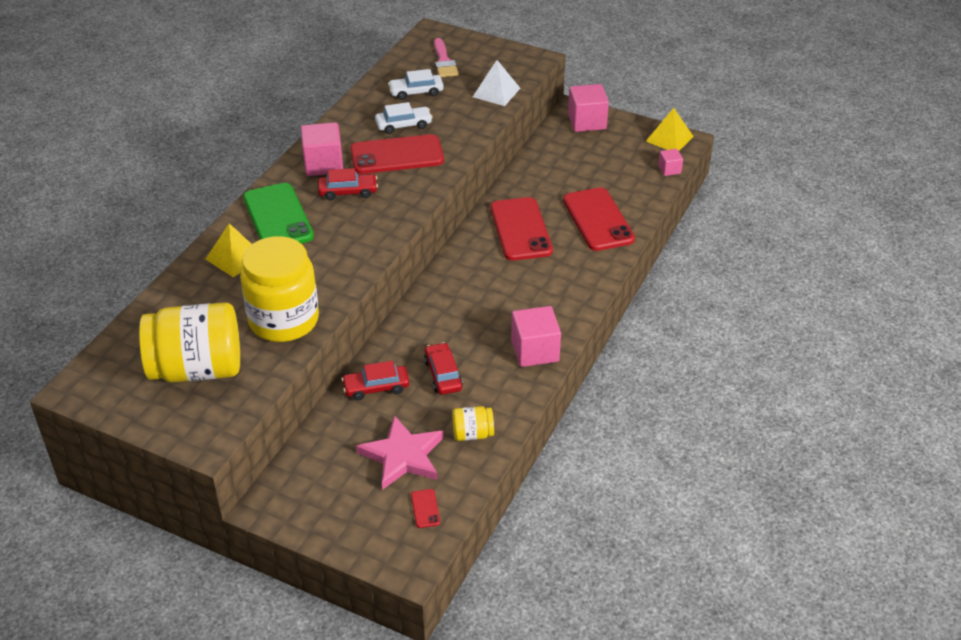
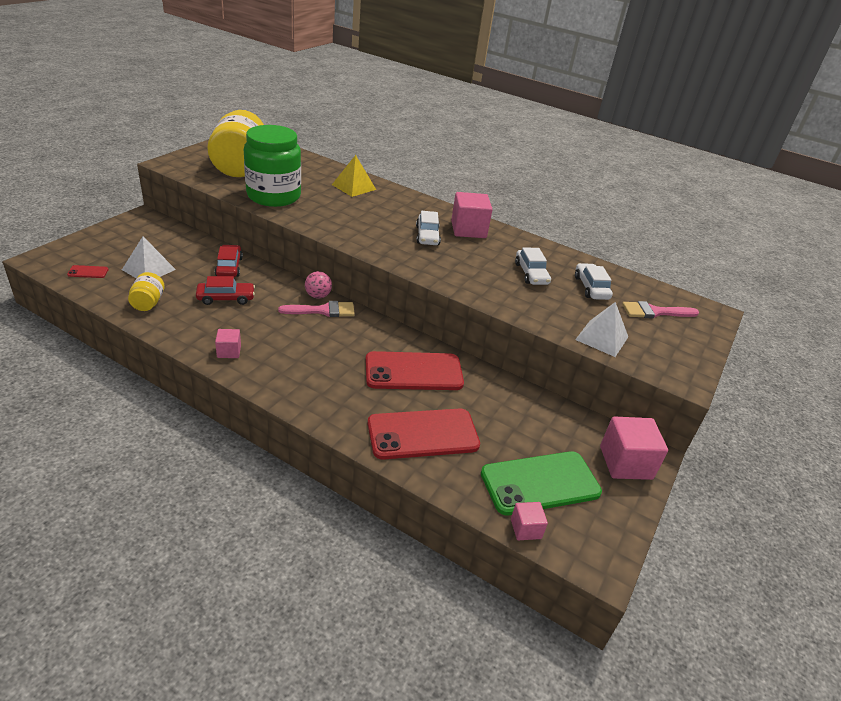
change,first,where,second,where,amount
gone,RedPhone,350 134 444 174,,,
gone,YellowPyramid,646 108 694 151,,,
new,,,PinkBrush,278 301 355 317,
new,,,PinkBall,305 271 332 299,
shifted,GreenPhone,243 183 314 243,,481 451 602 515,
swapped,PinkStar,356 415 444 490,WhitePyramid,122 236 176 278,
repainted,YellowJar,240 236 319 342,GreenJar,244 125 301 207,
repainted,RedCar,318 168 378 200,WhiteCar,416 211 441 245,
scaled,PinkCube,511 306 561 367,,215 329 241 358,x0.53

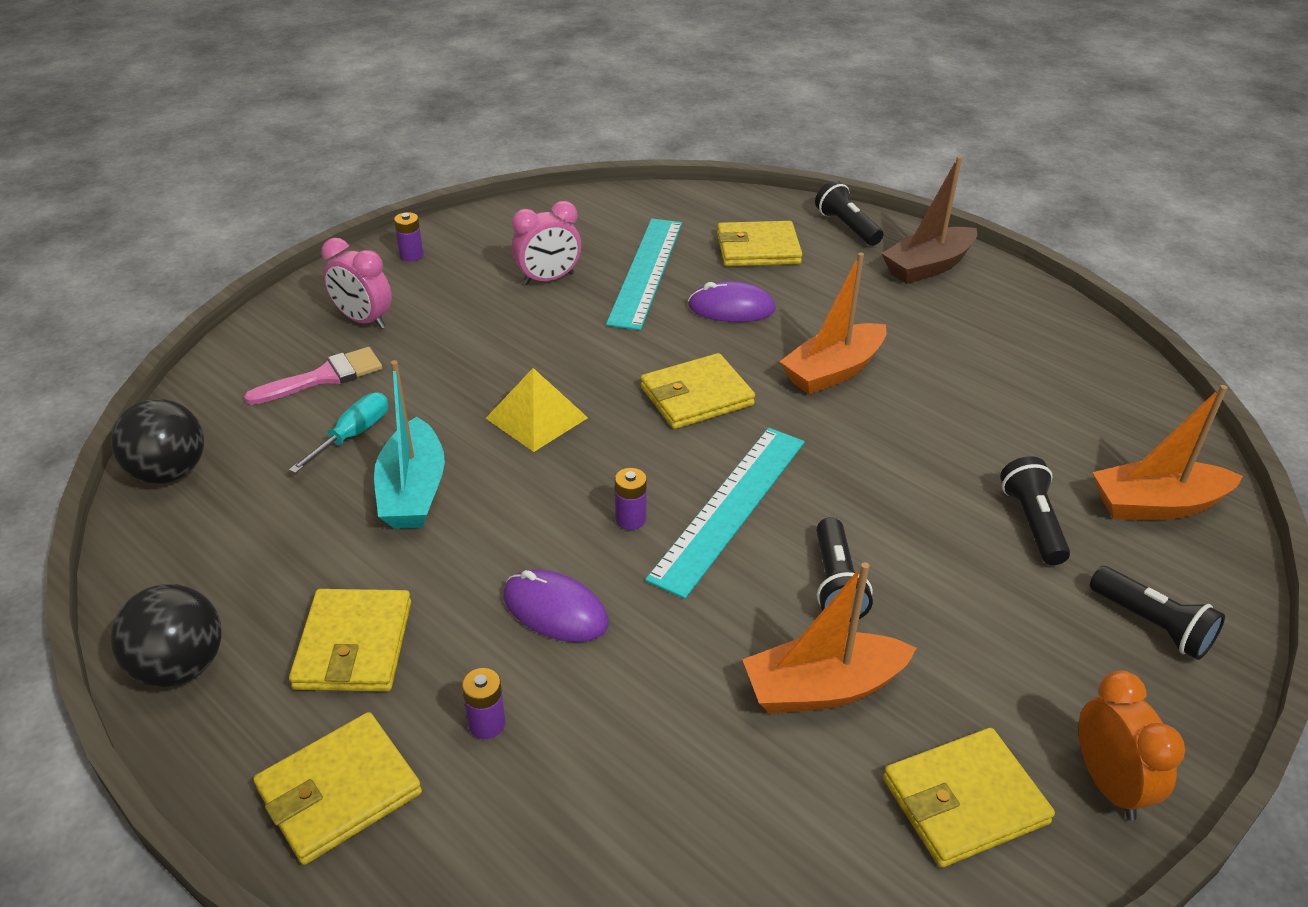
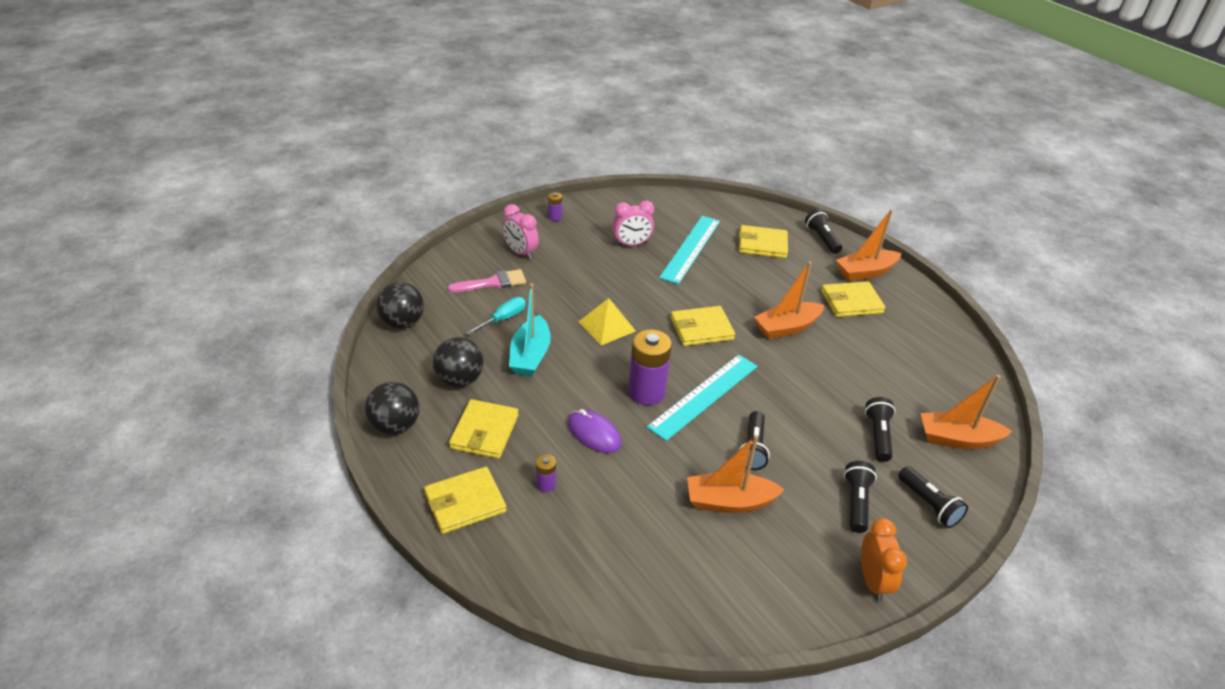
change,first,where,second,where,amount
gone,PurpleMouse,688 281 776 322,,,
new,,,BlackBall,433 337 484 387,
new,,,BlackFlashlight,844 461 877 533,
shifted,YellowWallet,883 728 1055 868,,821 281 885 317,
repainted,BrownBoat,882 156 977 284,OrangeBoat,836 209 901 281,
scaled,PurpleBattery,615 468 647 530,,628 329 672 405,x2.13

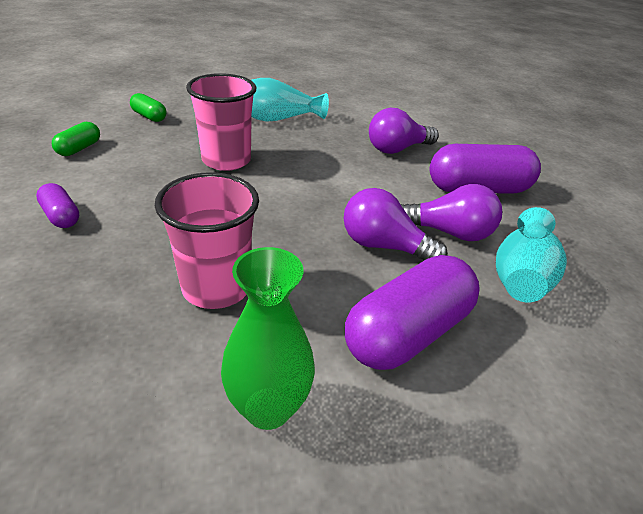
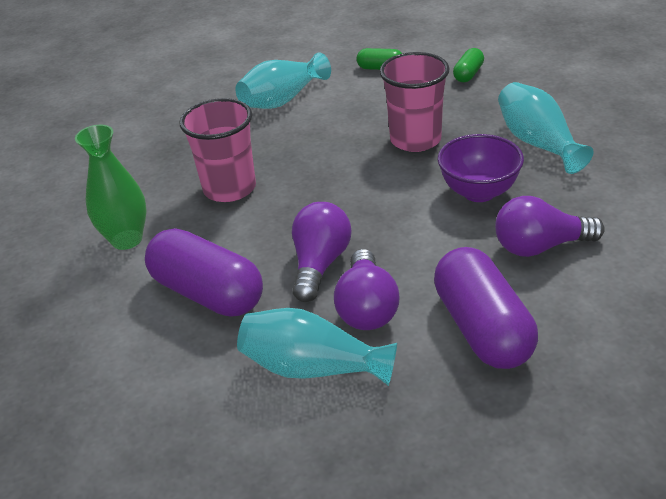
change,first,where,second,where,amount
new,,,PurpleBowl,438 134 524 202,
swapped,PurpleCapsule,36 183 79 228,TurquoiseVase,235 52 331 109,
rotated,PurpleLightBulb,369 107 439 154,,495 196 605 257,60 degrees counterclockwise

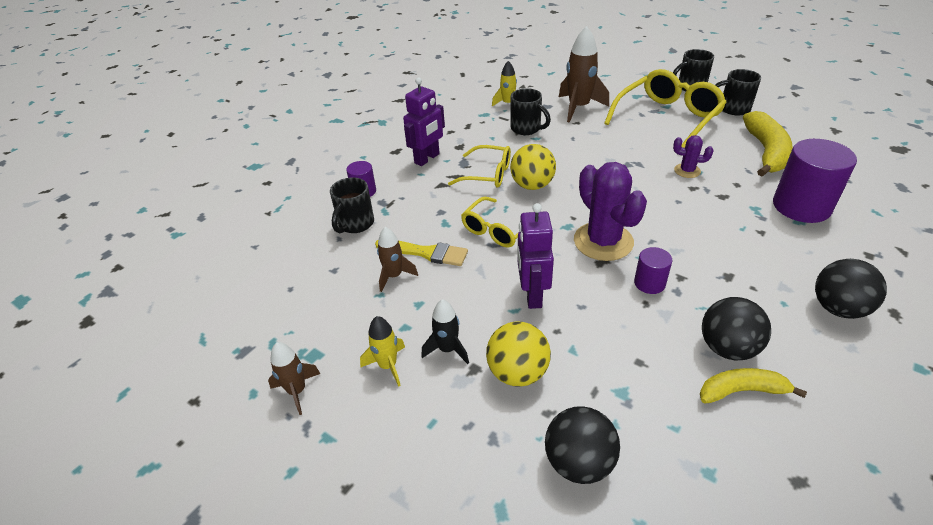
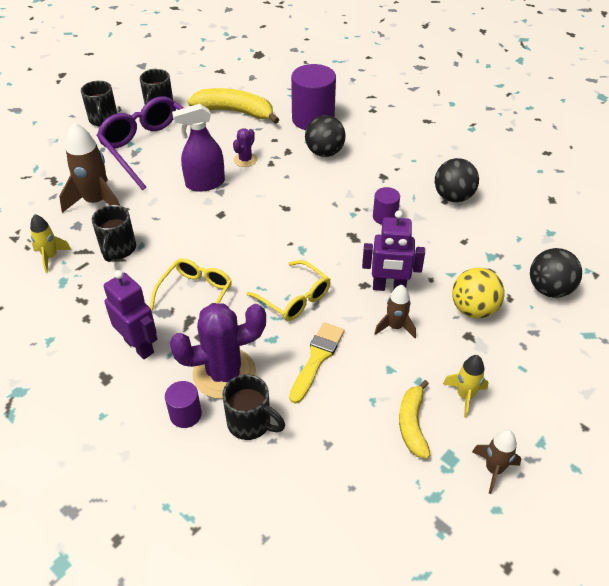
change,first,where,second,where,amount
gone,BlackRocket,421 299 469 364,,,
gone,YellowBall,510 144 556 190,,,
new,,,PurpleSprayBottle,172 104 225 192,
shifted,BrownRocket,377 227 418 292,,374 285 416 338,
shifted,PurpleCactus,574 162 647 261,,169 303 266 399,
shifted,YellowBanana,700 368 807 403,,399 380 430 459,
shifted,BlackBall,815 259 887 319,,305 115 346 157,
repainted,YellowGlasses,604 69 727 148,PurpleGlasses,97 96 210 190,
rotated,BlackMug,511 88 551 135,,92 205 136 262,135 degrees clockwise

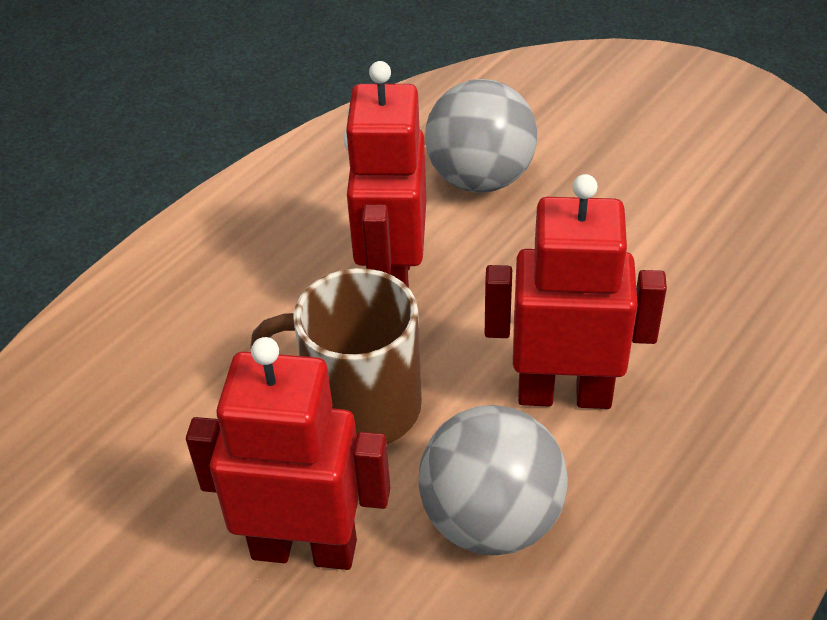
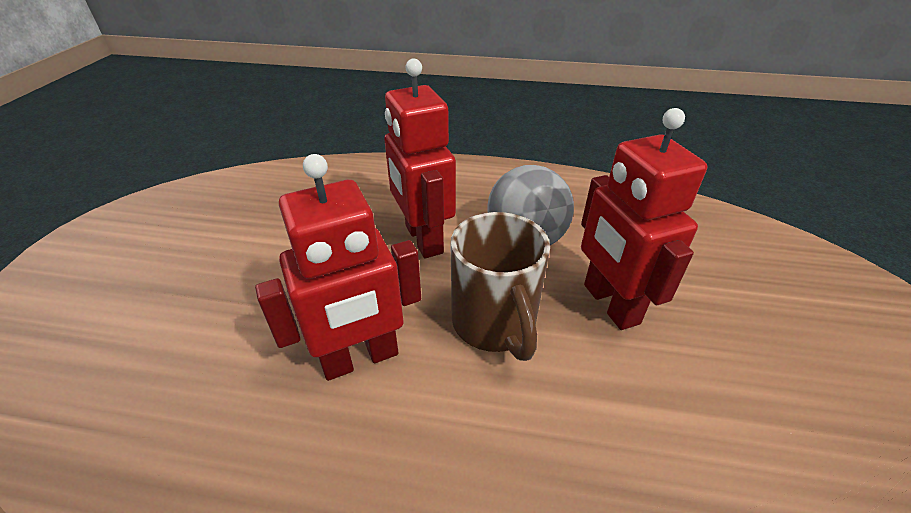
change,first,where,second,where,amount
gone,GreyBall,425 79 537 193,,,

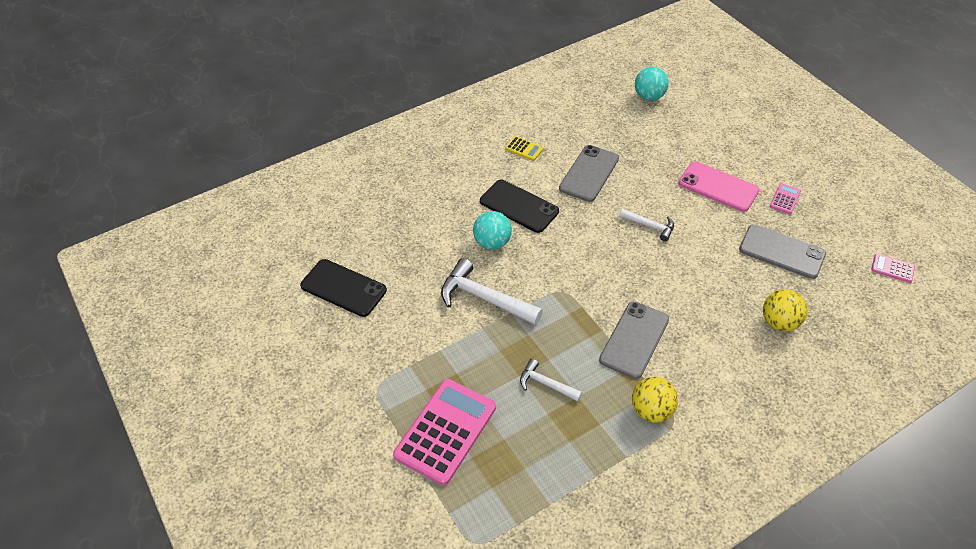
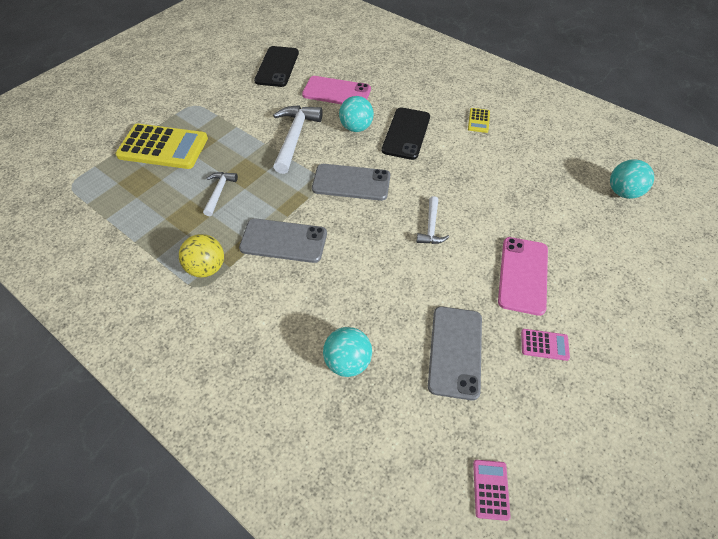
change,first,where,second,where,amount
new,,,PinkPhone,302 76 371 104,
shifted,GreyPhone,559 145 619 202,,312 164 390 201,
repainted,PinkCalculator,393 379 496 485,YellowCalculator,115 124 208 169,
repainted,YellowBall,763 290 807 331,TurquoiseBall,323 327 372 377,

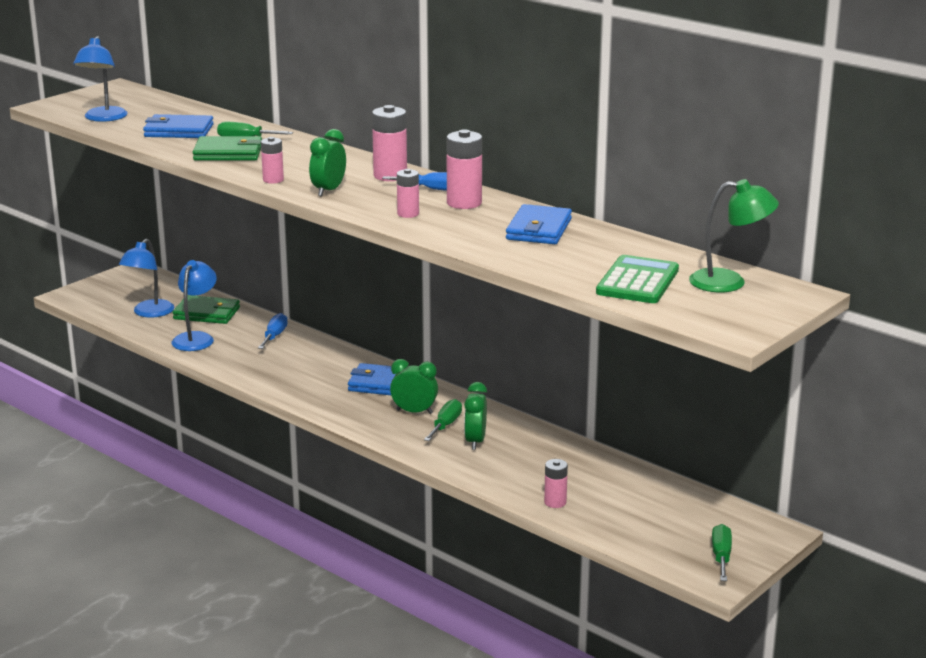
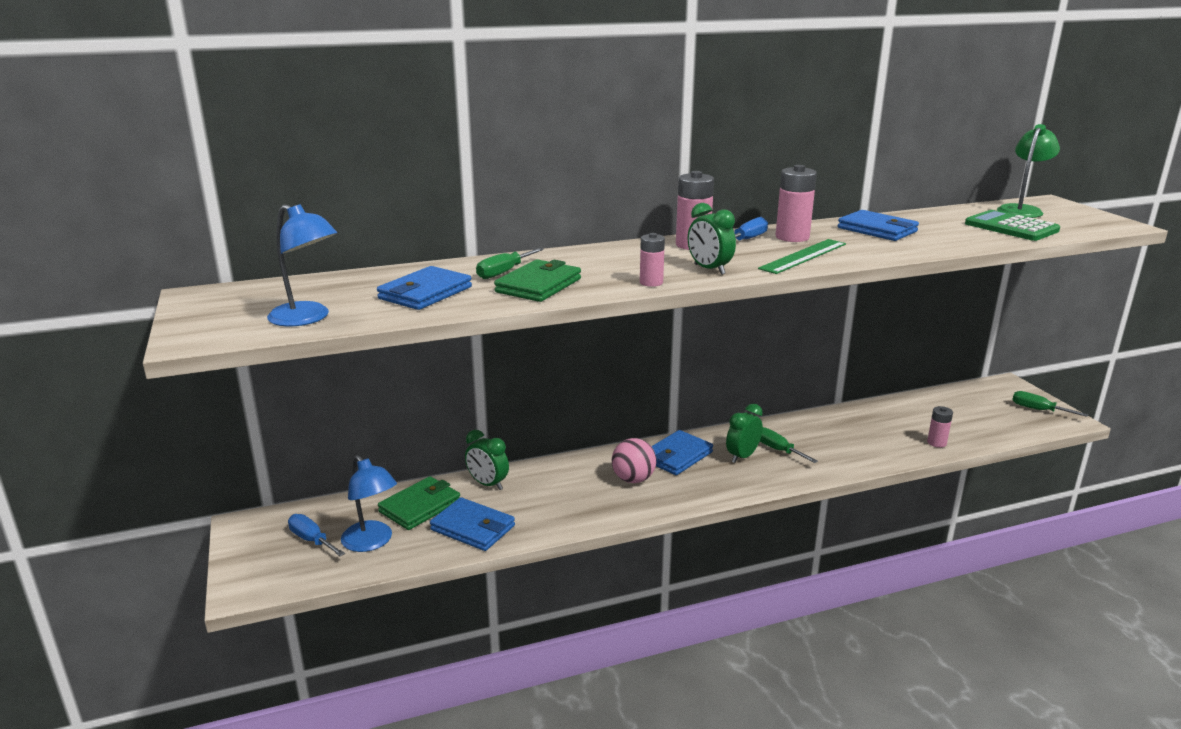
change,first,where,second,where,amount
new,,,PinkBall,612 438 656 483,
shifted,BlueScrewdriver,258 313 288 349,,288 514 345 556,
shifted,GreenClock,464 382 487 450,,465 430 509 490,
swapped,BlueLamp,172 260 217 351,BlueWallet,430 497 515 551,
swapped,PinkBattery,397 169 419 218,GreenRuler,758 239 846 274,

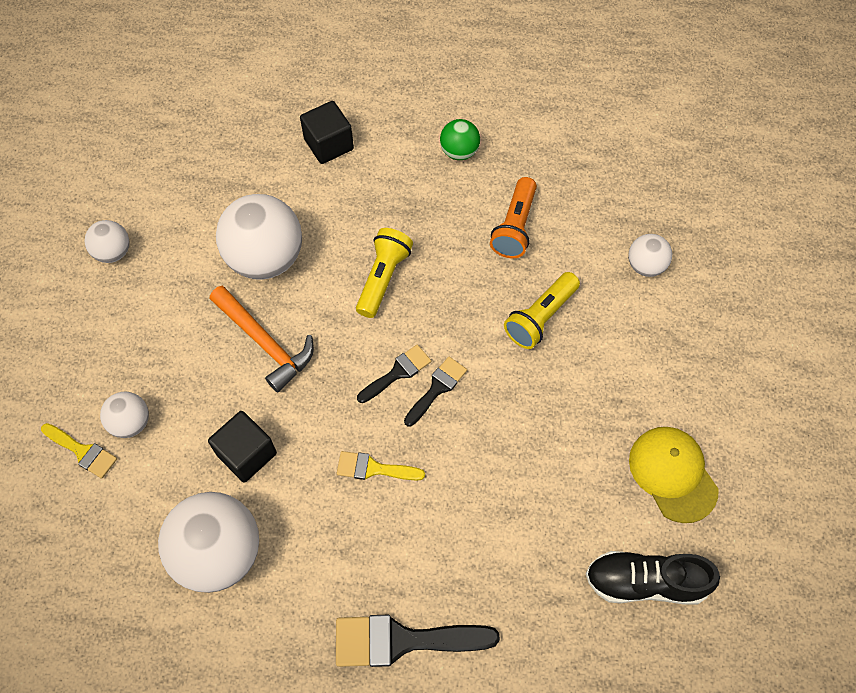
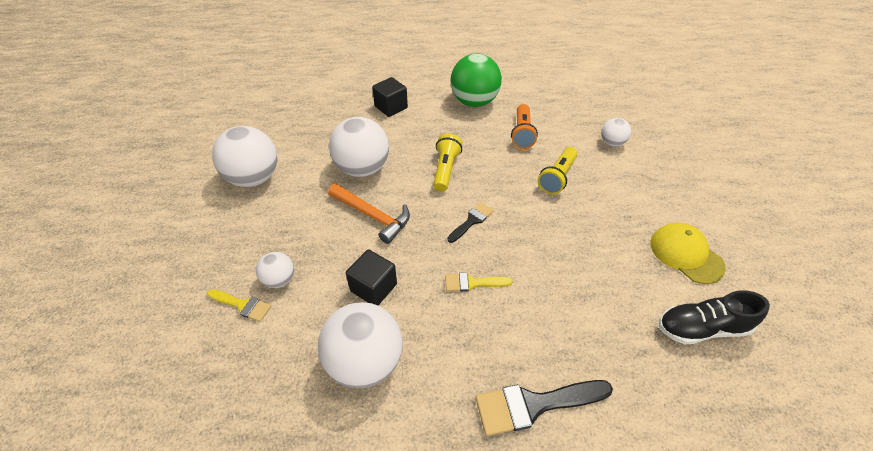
change,first,where,second,where,amount
gone,BlackBrush,404 357 467 427,,,
scaled,WhiteBall,85 220 130 263,,212 126 277 187,x1.95
scaled,GreenBall,440 119 480 160,,450 54 502 107,x1.95

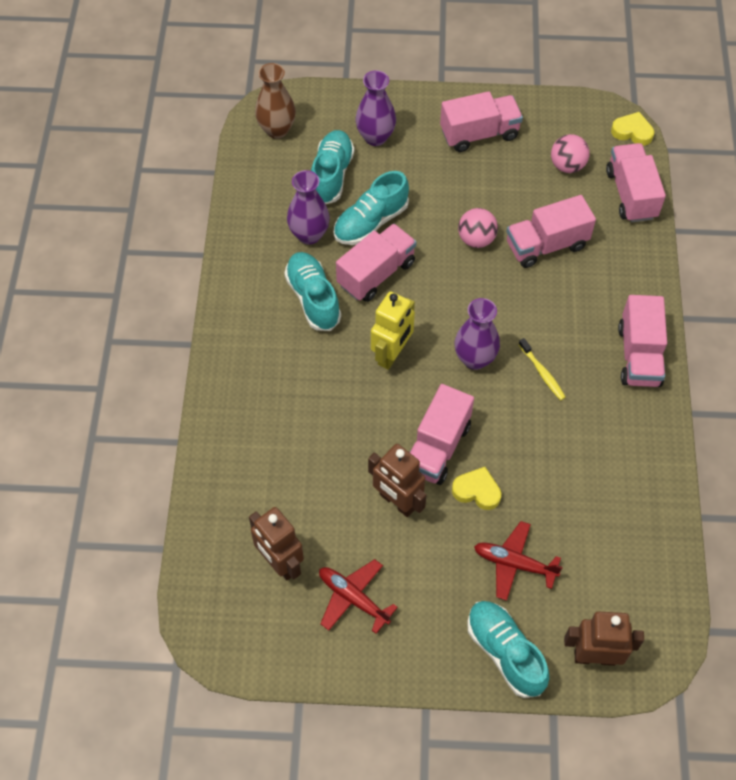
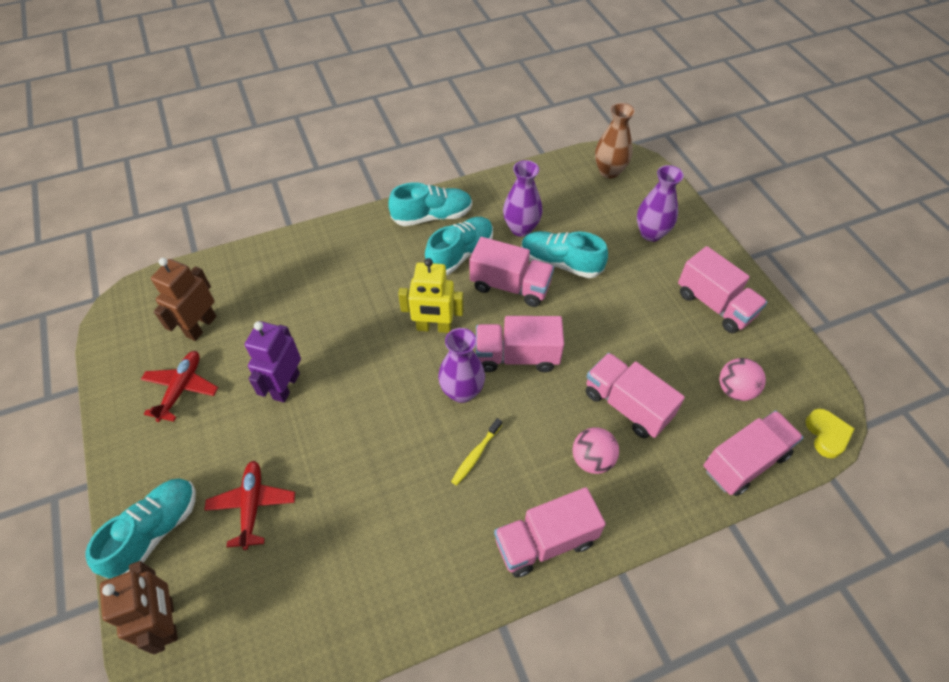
change,first,where,second,where,amount
gone,YellowHeart,452 467 501 510,,,
shifted,TurquoiseShoe,311 130 354 204,,388 182 472 226,
shifted,PinkTruck,410 384 474 485,,476 316 564 372,
shifted,PinkBall,458 208 498 248,,572 427 619 474,
repainted,BrownRobot,368 444 427 517,PurpleRobot,245 321 301 403,

